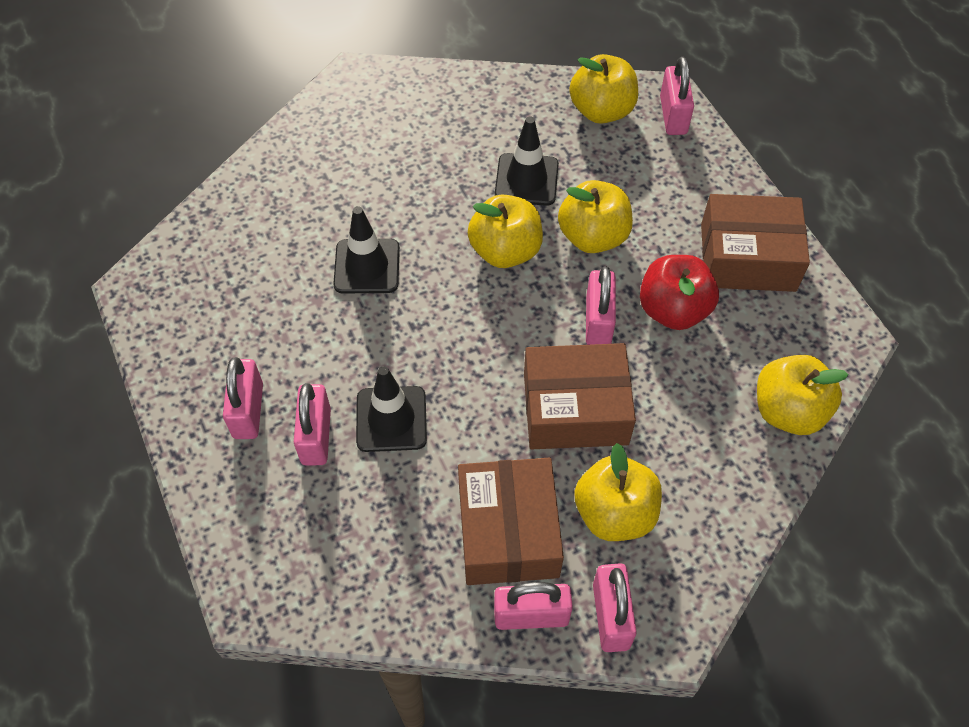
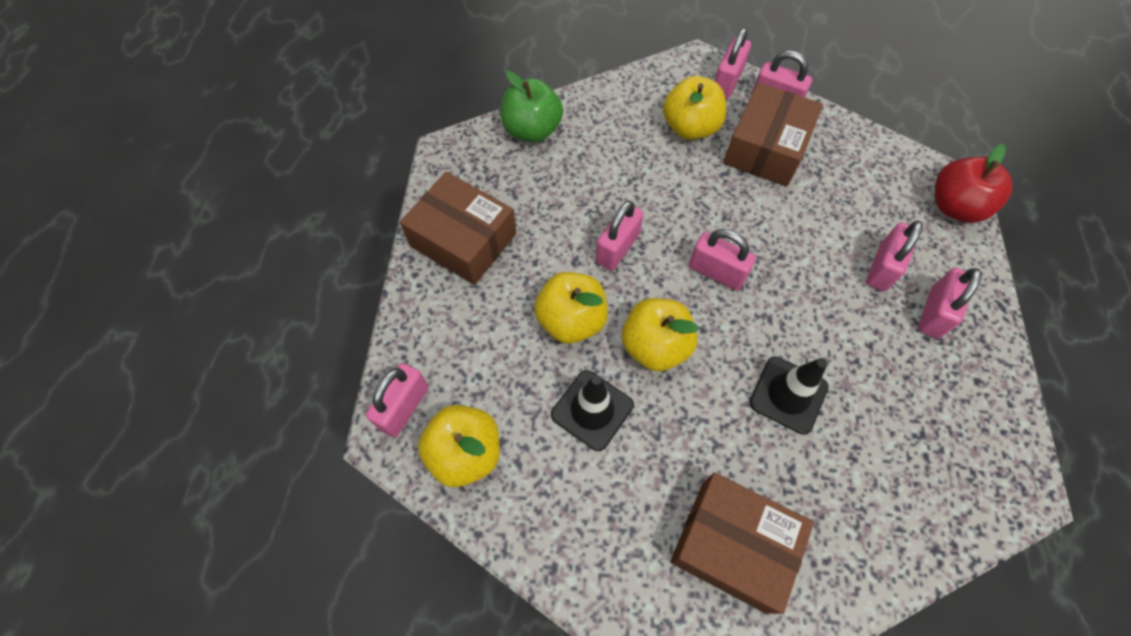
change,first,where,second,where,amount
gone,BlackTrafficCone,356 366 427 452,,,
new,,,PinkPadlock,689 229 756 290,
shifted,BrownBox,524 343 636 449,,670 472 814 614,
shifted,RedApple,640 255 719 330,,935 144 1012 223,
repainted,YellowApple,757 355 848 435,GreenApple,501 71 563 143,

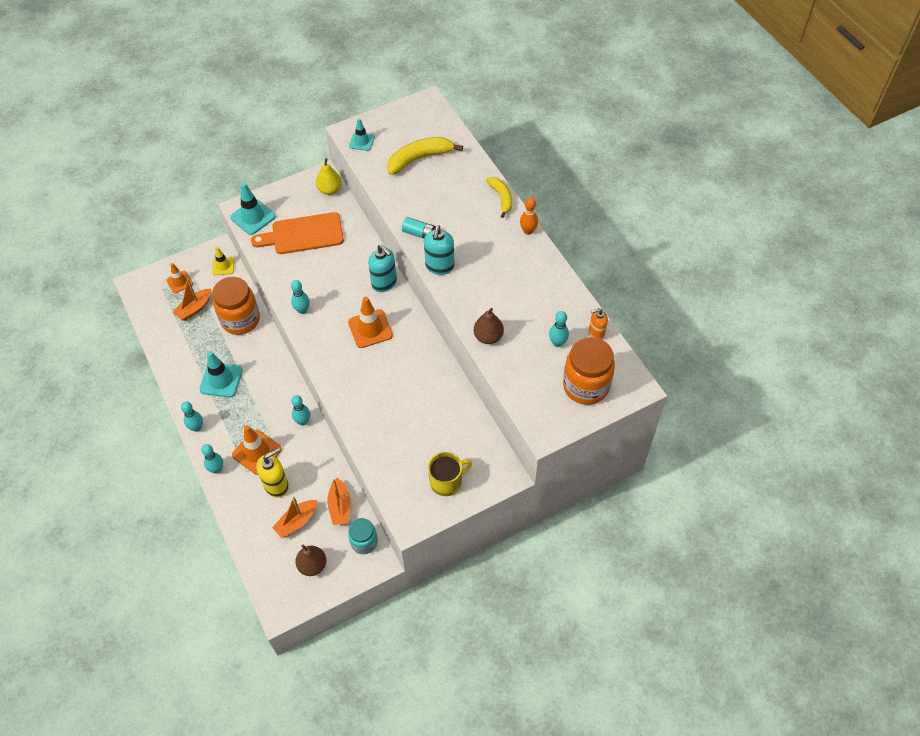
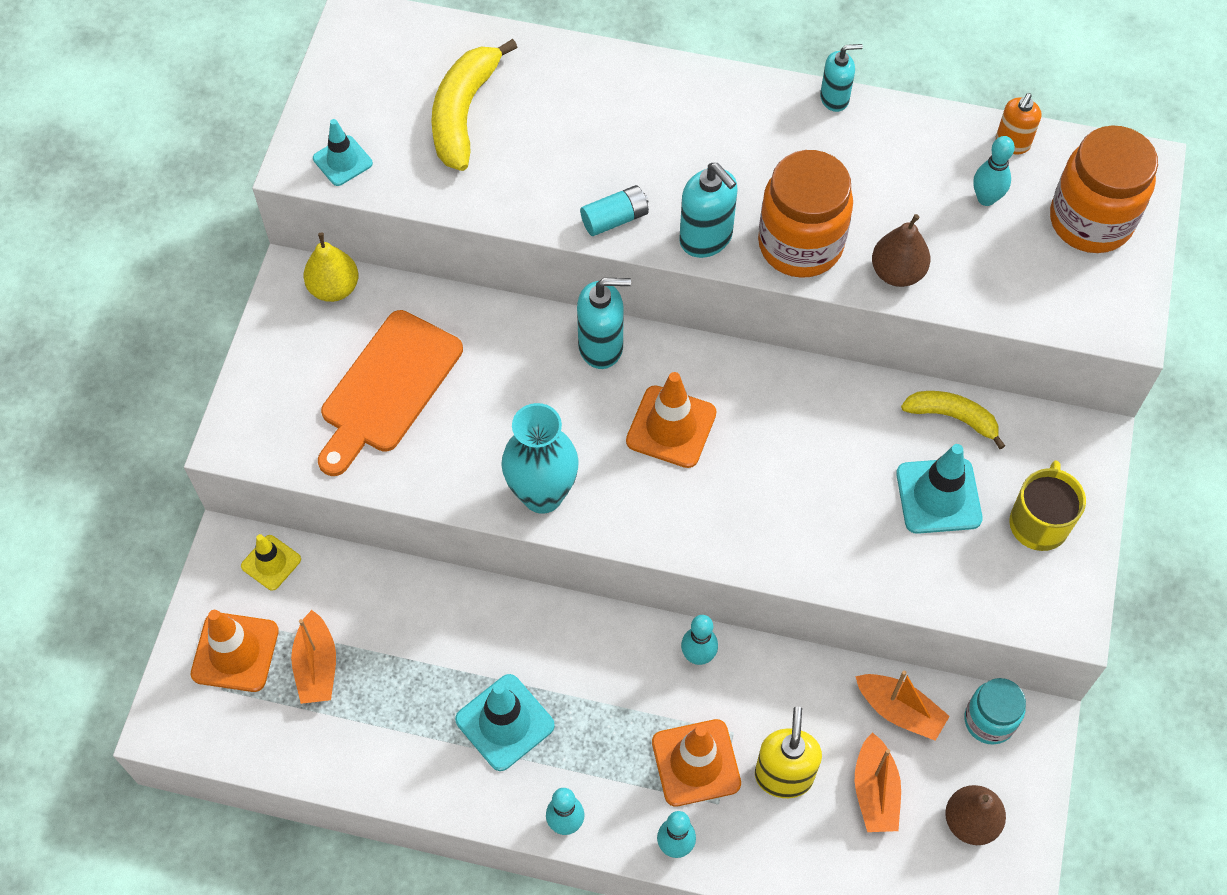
change,first,where,second,where,amount
gone,OrangeBowlingPin,520 197 538 235,,,
new,,,TurquoiseSoapDispenser,820 44 863 112,
shifted,OrangeJar,212 277 260 335,,758 150 853 278,
shifted,TurquoiseTrafficCone,230 183 276 235,,896 444 983 534,
shifted,YellowBanana,486 177 512 218,,901 391 1005 449,
swapped,TurquoiseBowlingPin,291 280 310 314,TurquoiseVase,501 403 579 514,
scaled,OrangeTrafficCone,166 263 193 293,,191 610 279 692,x1.59

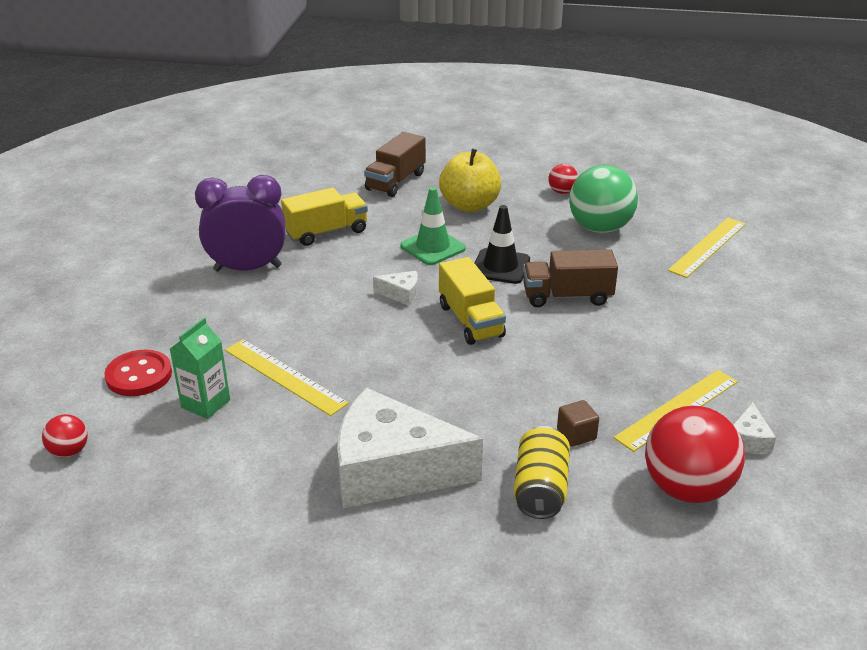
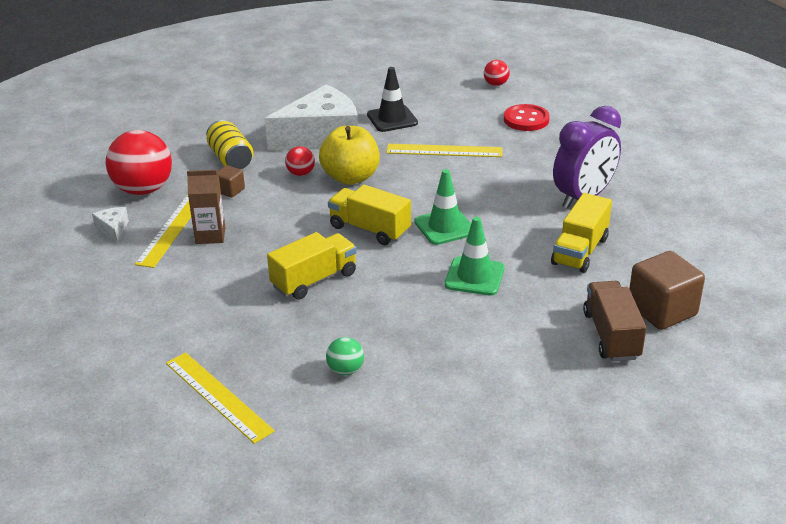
change,first,where,second,where,amount
gone,GreenCarton,170 318 230 419,,,
new,,,BrownCarton,187 170 225 244,
new,,,BrownCube,629 251 705 330,
shifted,YellowApple,439 149 501 212,,319 126 380 185,
shifted,BlackTrafficCone,475 205 530 284,,367 67 418 132,
shifted,RedBall,548 164 578 194,,285 146 315 176,
swapped,WhiteCheese,373 271 418 306,GreenTrafficCone,415 169 471 245,
repainted,BrownTruck,523 249 618 307,YellowTruck,267 232 357 300,
rotated,YellowRuler,668 218 746 278,,166 352 275 444,45 degrees counterclockwise
scaled,GreenBall,569 165 638 233,,326 337 364 375,x0.47

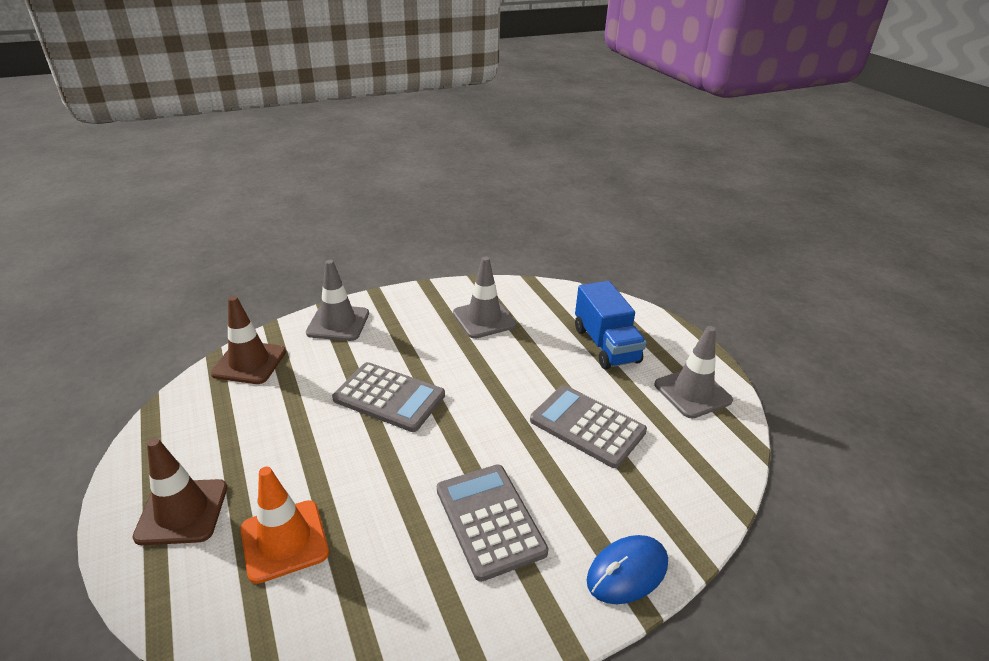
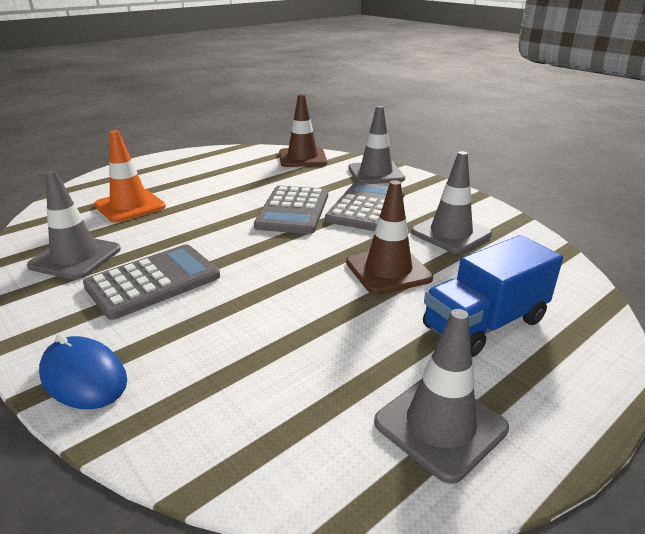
change,first,where,second,where,amount
new,,,GreyTrafficCone,27 170 121 280,
shifted,BrownTrafficCone,132 438 227 545,,346 180 433 295,
shifted,GreyCalculator,530 385 647 468,,325 182 405 231,

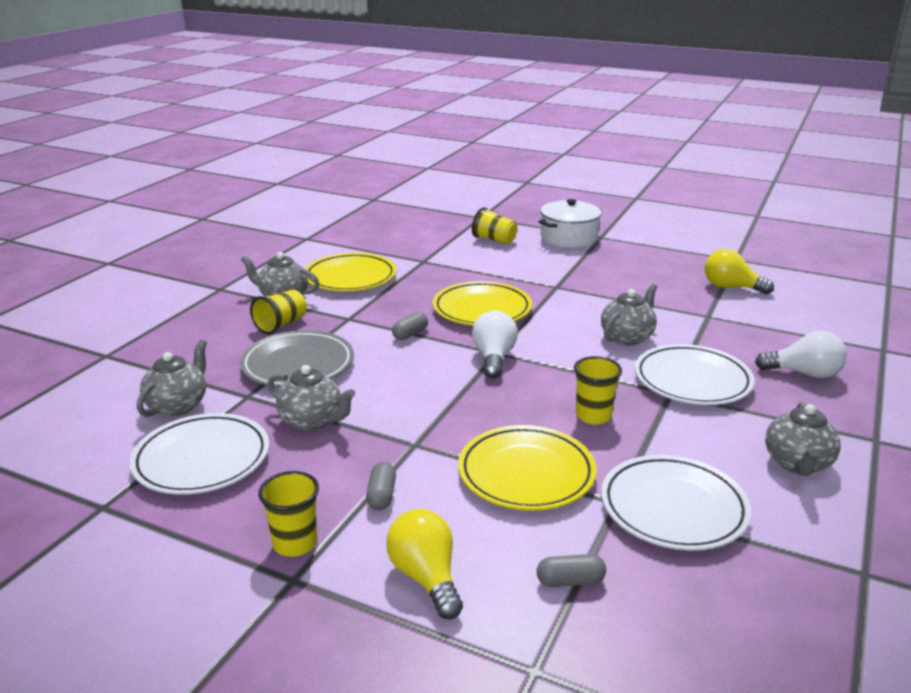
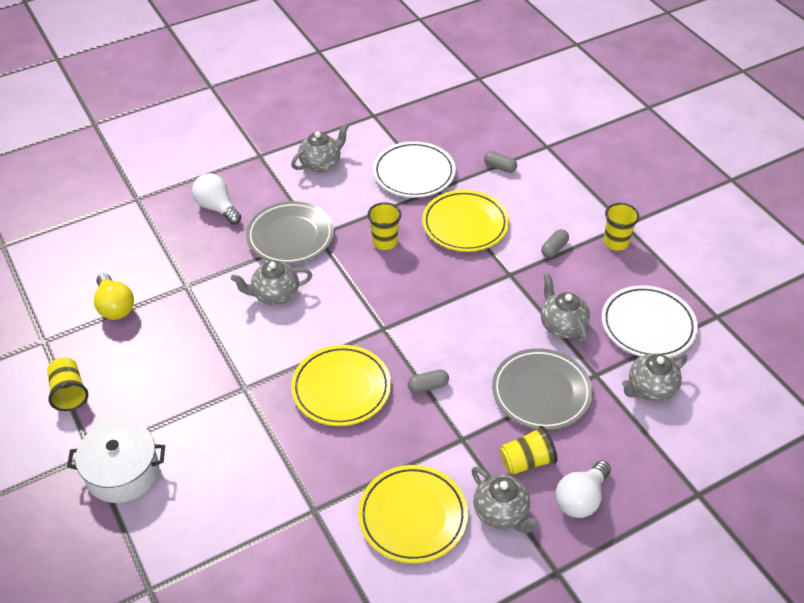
change,first,where,second,where,amount
gone,YellowLightBulb,386 509 463 619,,,
shifted,YellowCup,472 207 517 244,,47 358 88 411,
shifted,WhiteLightBulb,472 310 517 378,,556 461 611 518,
repainted,WhitePlate,635 344 755 405,GreyPlate,246 201 334 264,

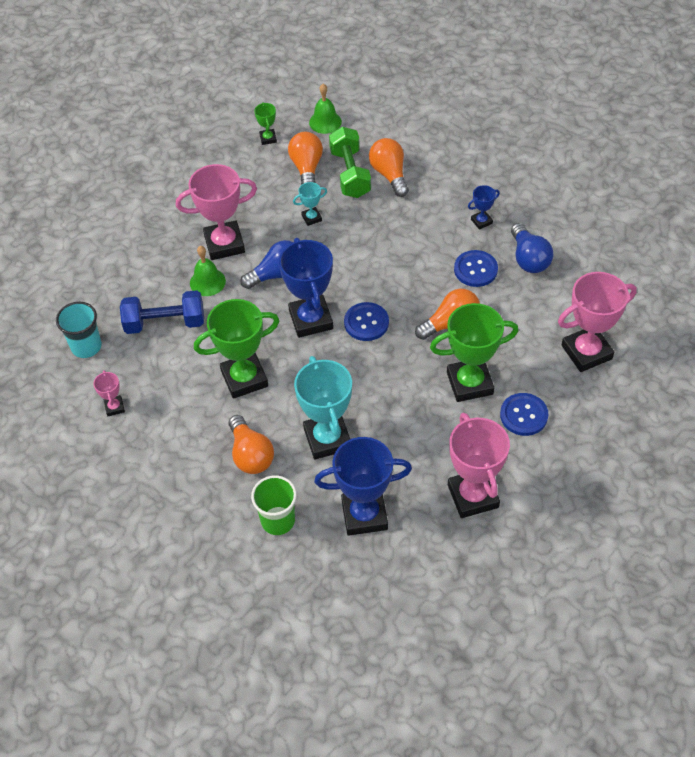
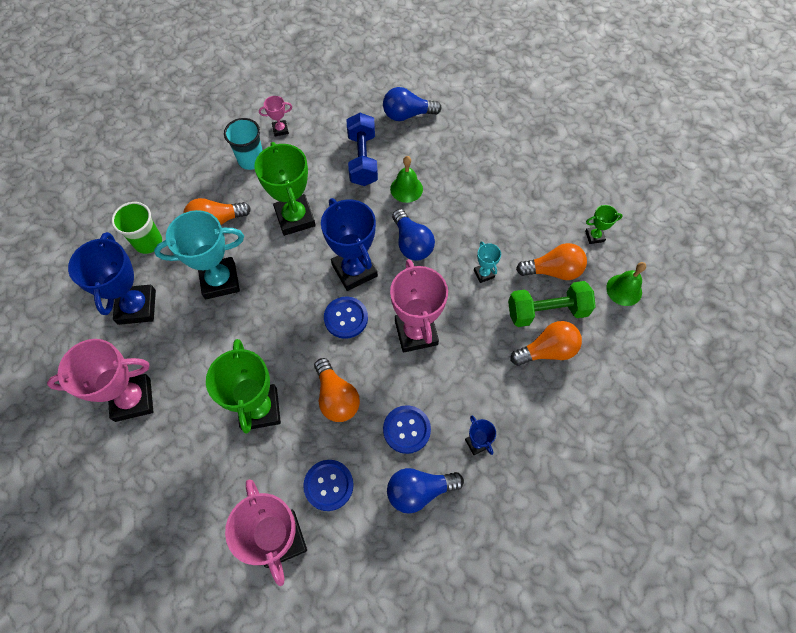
change,first,where,second,where,amount
new,,,BlueLightBulb,383 87 442 121,
shifted,TurquoiseCup,56 302 102 358,,224 118 263 170,
shifted,PinkTrophy,176 164 257 260,,390 259 448 353,
shifted,BlueButton,500 393 548 436,,303 460 354 511,
rotated,BlueTrophy,279 238 333 338,,321 198 378 291,75 degrees clockwise

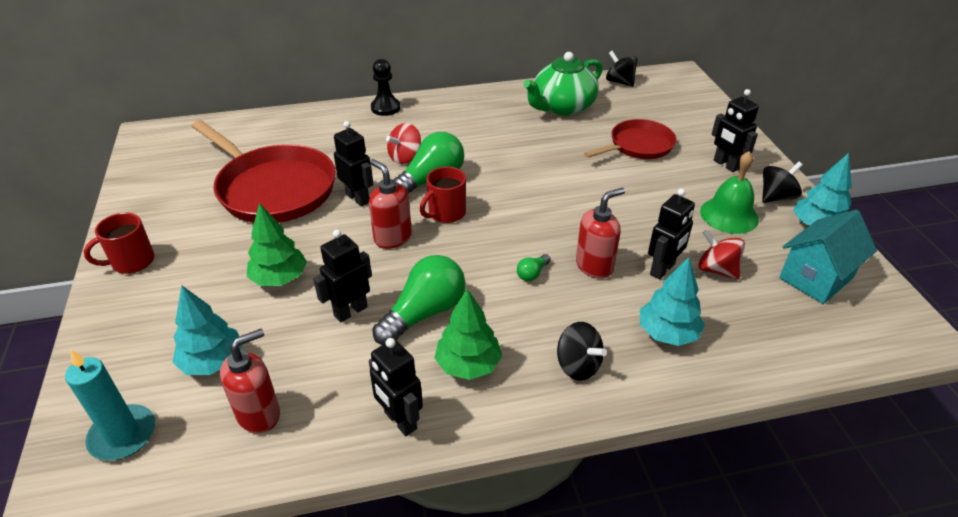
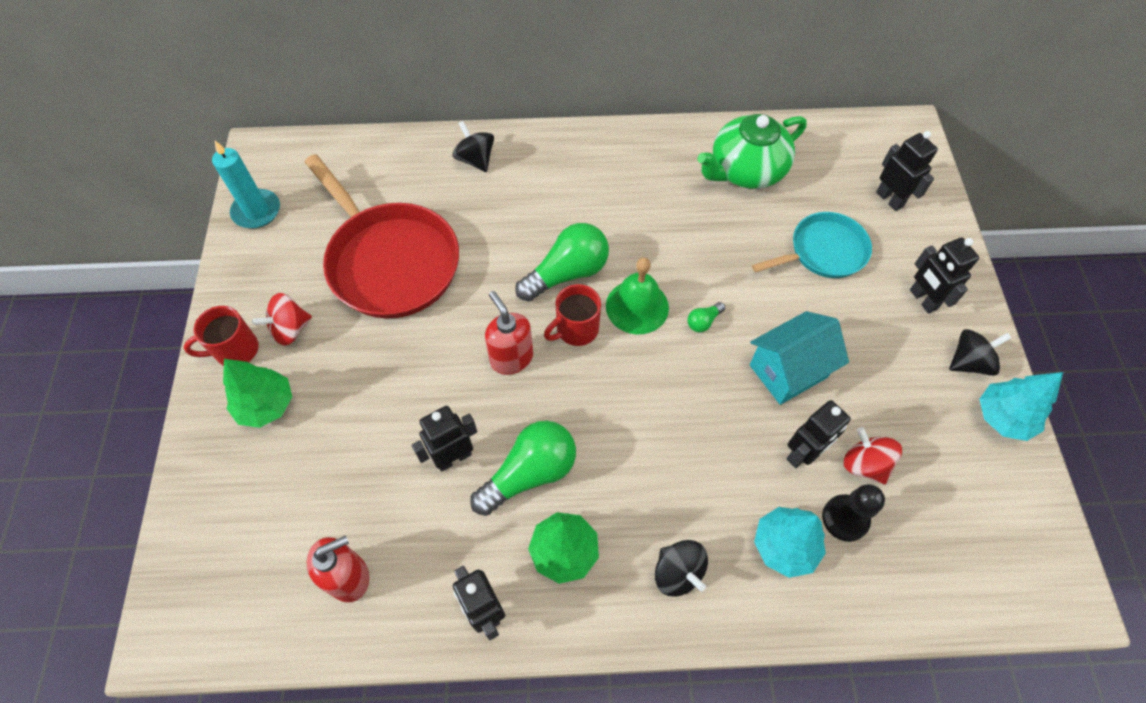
change,first,where,second,where,amount
gone,TurquoiseTree,172 286 243 375,,,
gone,RedSoapDispenser,576 188 625 279,,,
shifted,TurquoiseCandle,65 350 155 461,,212 141 280 228,
shifted,GreenTree,247 203 307 286,,223 359 292 428,
shifted,BlackRobot,334 121 374 207,,876 131 938 211,
shifted,BlackPawn,371 59 400 116,,822 484 885 542,
shifted,RedSpinningTop,386 123 421 164,,252 293 312 346,
shifted,GreenLightBulb,517 254 551 281,,687 302 725 332,
shifted,BlackSpinningTop,606 51 637 87,,452 121 494 172,
shifted,GreenBell,700 151 759 234,,606 257 669 334,
shifted,TurquoiseHouse,779 210 877 304,,750 311 849 405,
repainted,RedPan,584 119 676 159,TurquoisePan,752 212 872 278,

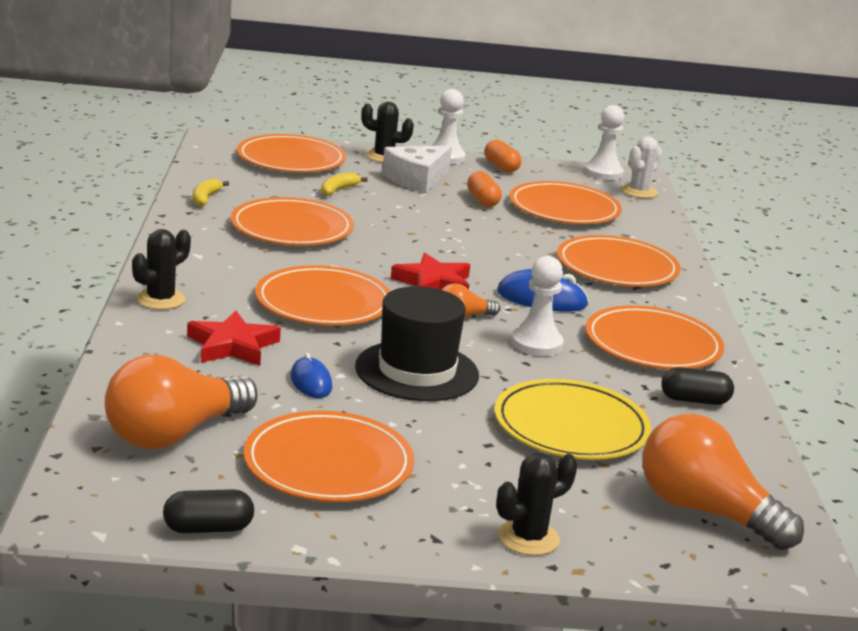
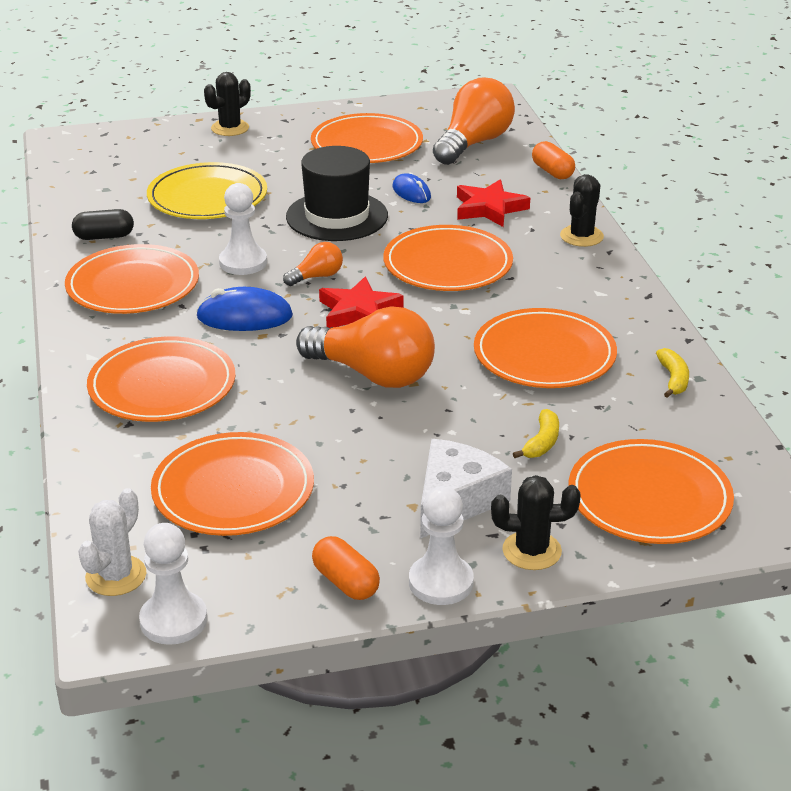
change,first,where,second,where,amount
gone,BlackCapsule,163 489 254 533,,,
shifted,OrangeCapsule,467 171 502 207,,532 141 575 180,
shifted,OrangeLightBulb,643 414 804 550,,296 306 435 388,

